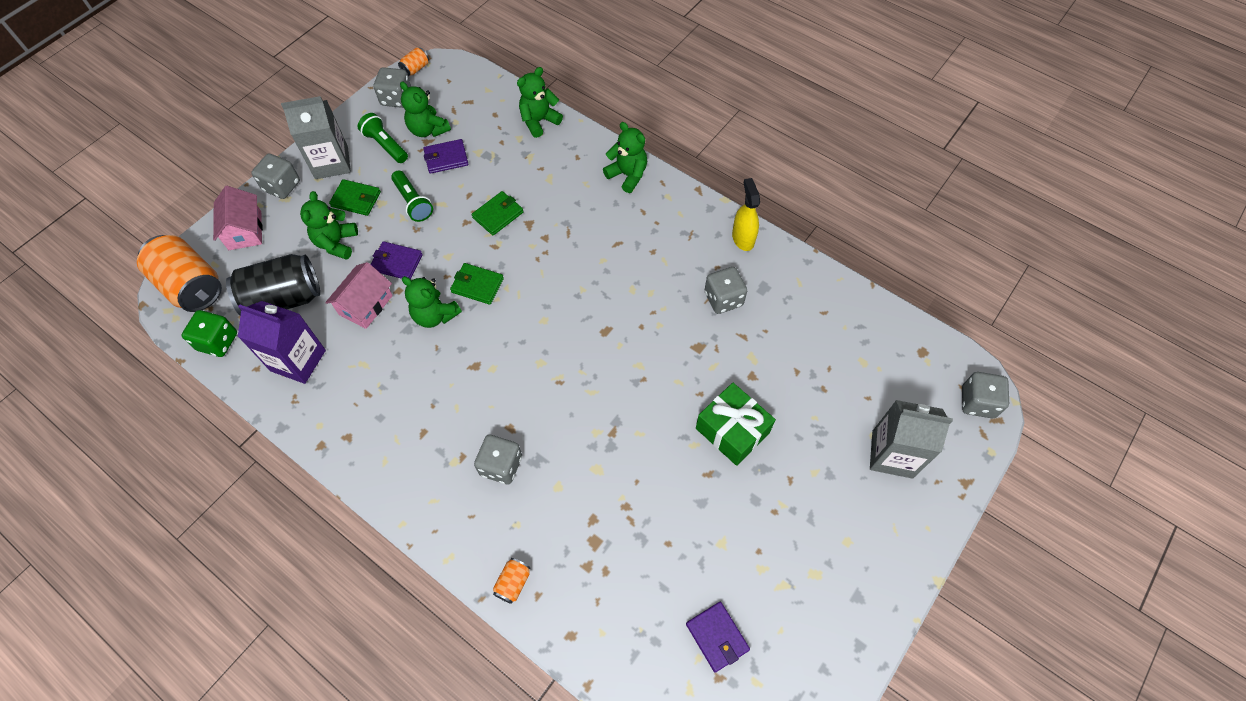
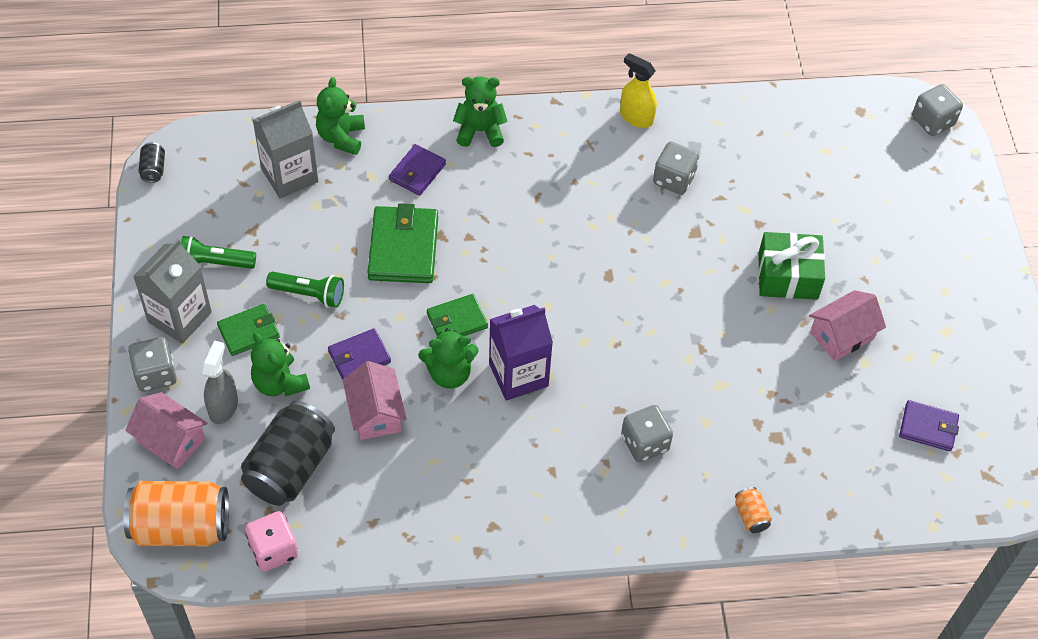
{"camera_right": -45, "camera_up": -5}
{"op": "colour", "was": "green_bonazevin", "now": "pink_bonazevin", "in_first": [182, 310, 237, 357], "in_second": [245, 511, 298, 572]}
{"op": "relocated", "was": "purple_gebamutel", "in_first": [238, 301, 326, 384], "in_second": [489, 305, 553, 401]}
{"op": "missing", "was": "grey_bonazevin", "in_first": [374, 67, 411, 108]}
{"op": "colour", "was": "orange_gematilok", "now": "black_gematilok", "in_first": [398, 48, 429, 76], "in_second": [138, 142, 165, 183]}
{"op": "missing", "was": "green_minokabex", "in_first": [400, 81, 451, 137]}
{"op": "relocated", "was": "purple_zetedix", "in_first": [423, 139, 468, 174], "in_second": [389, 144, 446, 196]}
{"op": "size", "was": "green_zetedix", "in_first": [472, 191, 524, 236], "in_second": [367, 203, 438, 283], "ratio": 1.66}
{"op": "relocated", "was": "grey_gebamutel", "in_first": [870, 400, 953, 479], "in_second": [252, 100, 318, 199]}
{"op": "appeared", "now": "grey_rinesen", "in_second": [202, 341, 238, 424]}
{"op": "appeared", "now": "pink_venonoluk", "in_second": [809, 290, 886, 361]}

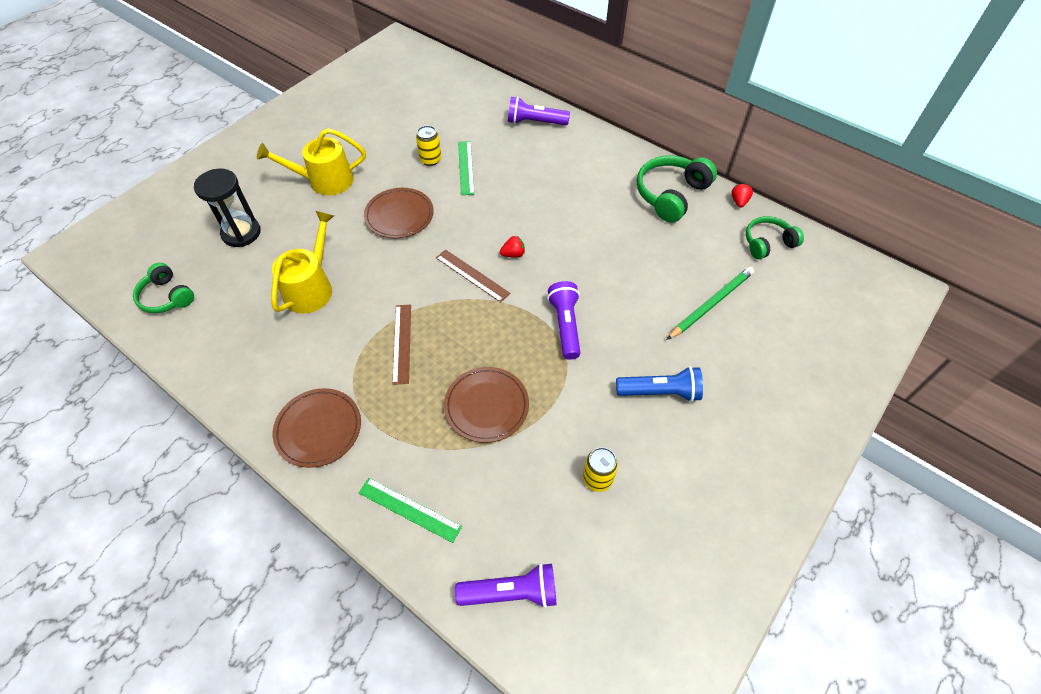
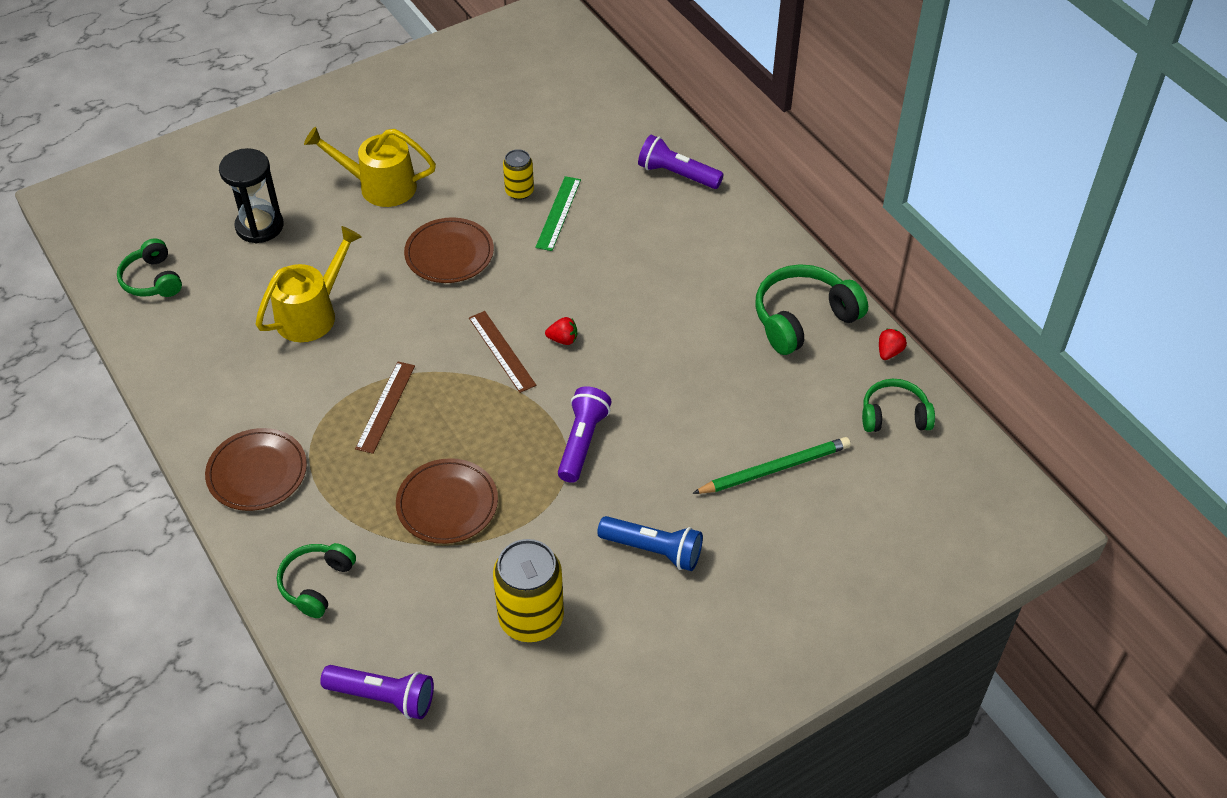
{"camera_right": 20, "camera_up": -5}
{"op": "exchanged", "was": "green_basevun", "now": "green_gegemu", "in_first": [359, 478, 462, 543], "in_second": [277, 543, 356, 618]}
{"op": "size", "was": "yellow_gematilok", "in_first": [583, 447, 618, 492], "in_second": [493, 539, 564, 642], "ratio": 1.81}

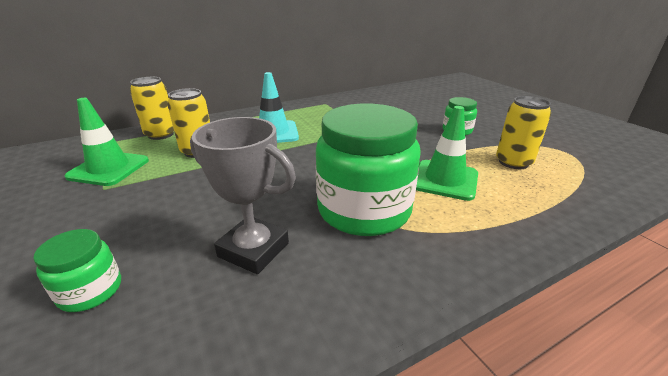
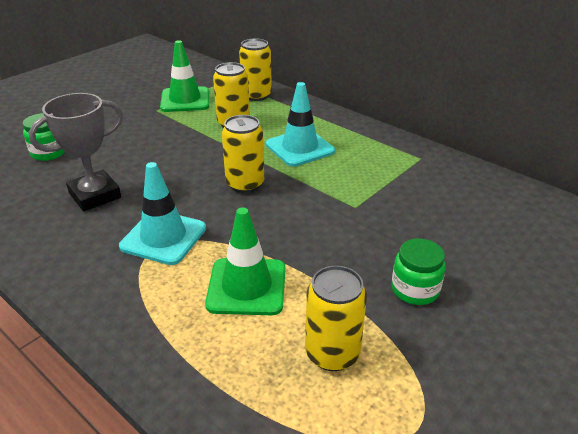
{"camera_right": 70, "camera_up": 5}
{"op": "spun", "was": "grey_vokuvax", "in_first": [190, 117, 296, 274], "in_second": [28, 93, 123, 211], "clockwise": 45}
{"op": "exchanged", "was": "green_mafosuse", "now": "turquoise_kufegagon", "in_first": [316, 104, 421, 236], "in_second": [119, 162, 206, 265]}
{"op": "appeared", "now": "yellow_gematilok", "in_second": [222, 115, 264, 193]}

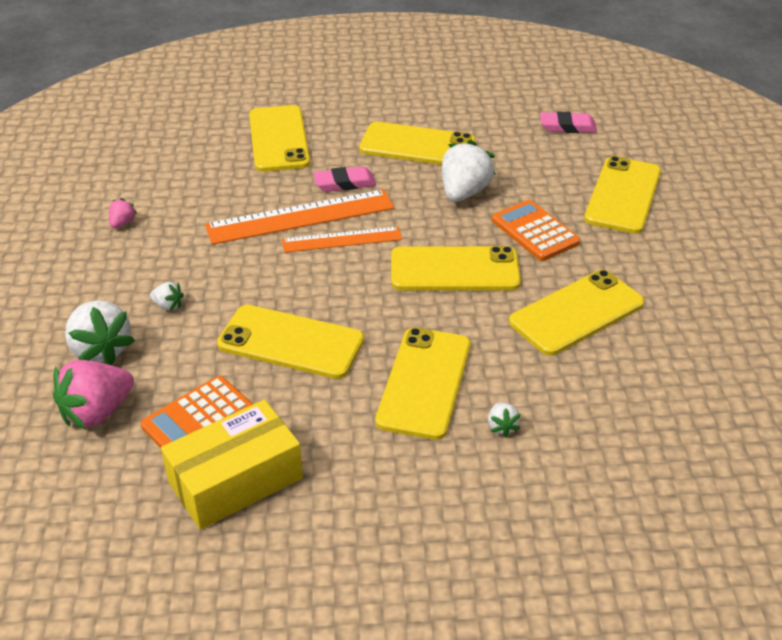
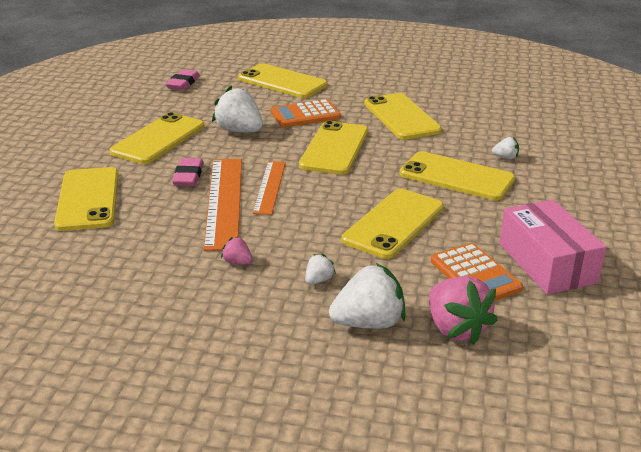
{"camera_right": -75, "camera_up": -10}
{"op": "relocated", "was": "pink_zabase", "in_first": [109, 198, 137, 228], "in_second": [221, 237, 253, 265]}
{"op": "colour", "was": "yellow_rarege", "now": "pink_rarege", "in_first": [161, 400, 303, 530], "in_second": [499, 200, 606, 295]}
{"op": "spun", "was": "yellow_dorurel", "in_first": [249, 105, 310, 172], "in_second": [54, 167, 118, 231], "clockwise": 75}

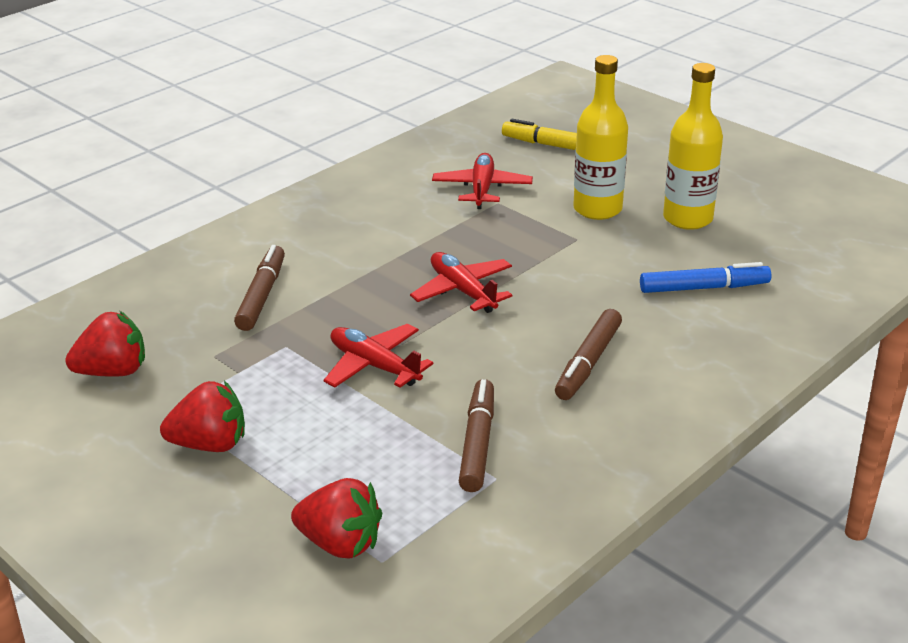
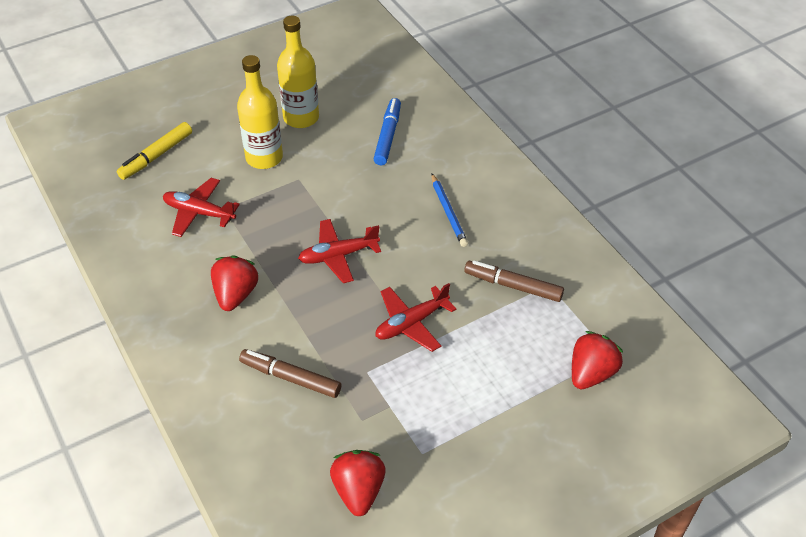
{"camera_right": -75, "camera_up": 15}
{"op": "relocated", "was": "red_zabase", "in_first": [160, 381, 245, 452], "in_second": [211, 255, 258, 311]}
{"op": "exchanged", "was": "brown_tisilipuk", "now": "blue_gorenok", "in_first": [555, 309, 622, 400], "in_second": [431, 173, 468, 247]}

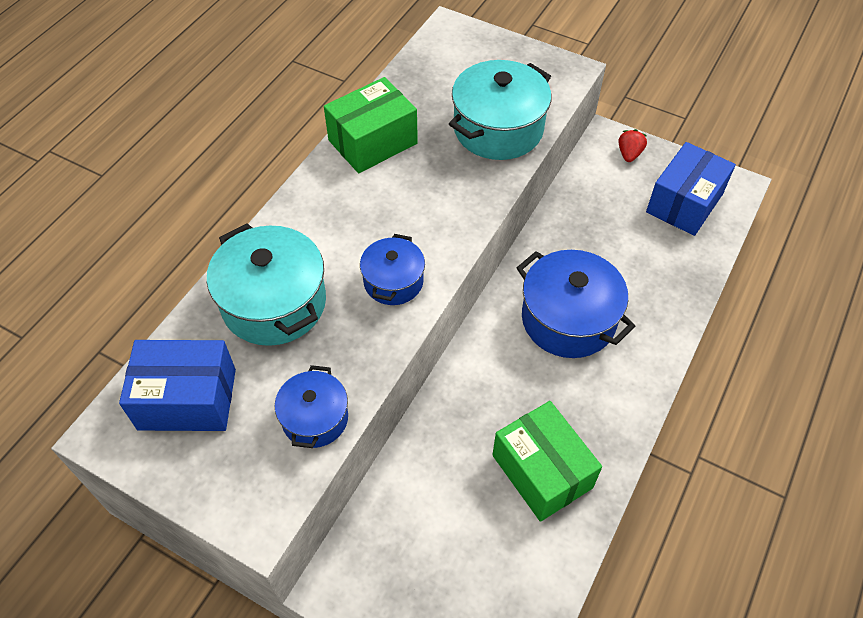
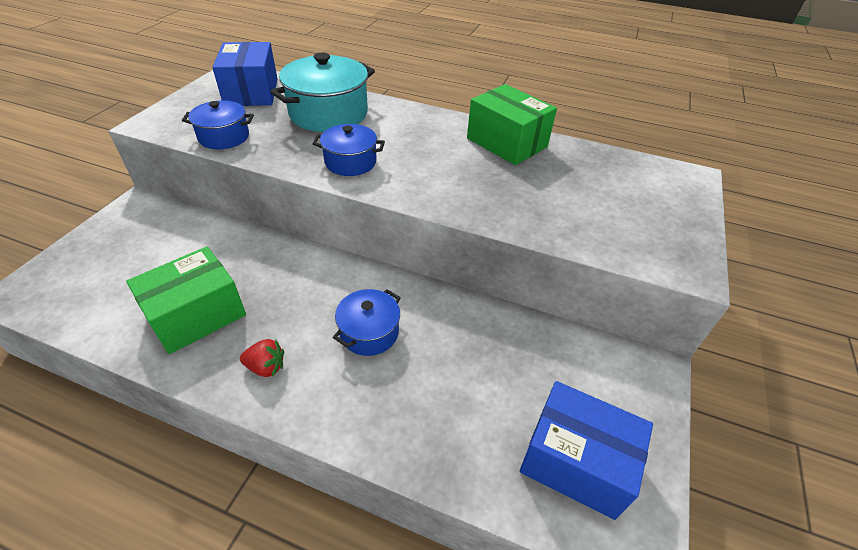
{"camera_right": 80, "camera_up": -10}
{"op": "missing", "was": "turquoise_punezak", "in_first": [449, 60, 551, 160]}
{"op": "size", "was": "blue_punezak", "in_first": [516, 250, 635, 358], "in_second": [333, 289, 401, 356], "ratio": 0.58}
{"op": "relocated", "was": "red_zabase", "in_first": [619, 129, 647, 162], "in_second": [240, 339, 284, 377]}

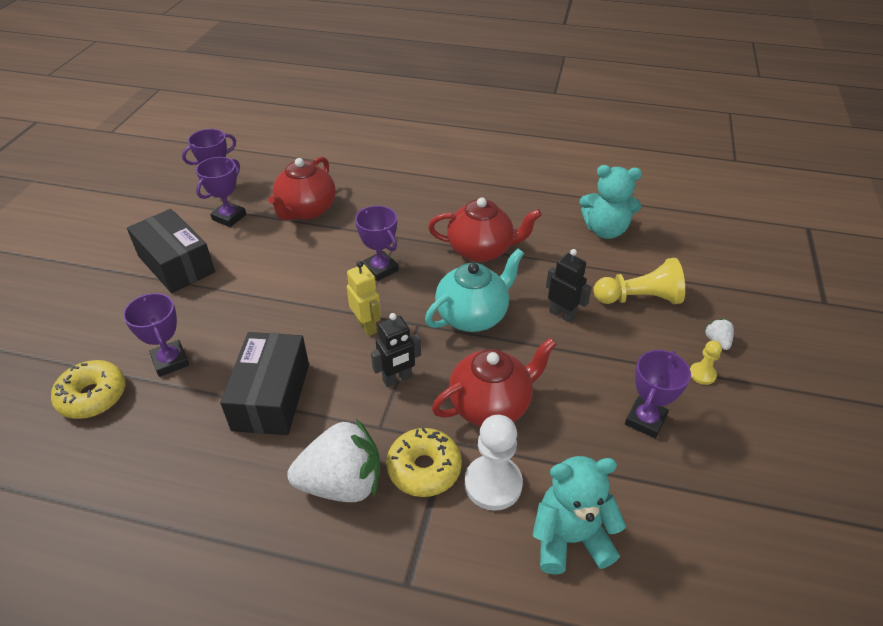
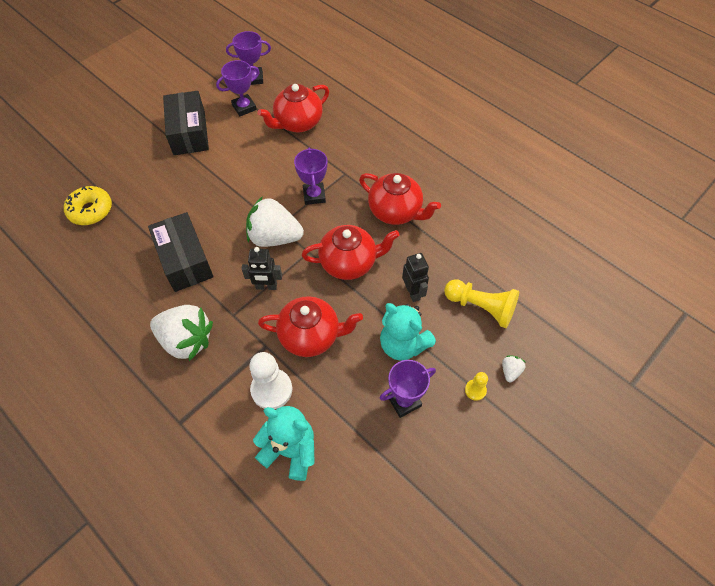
{"camera_right": 30, "camera_up": 15}
{"op": "missing", "was": "purple_vokuvax", "in_first": [123, 293, 189, 377]}
{"op": "spun", "was": "black_rarege", "in_first": [220, 332, 309, 435], "in_second": [148, 212, 214, 292], "clockwise": -60}
{"op": "exchanged", "was": "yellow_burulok", "now": "white_zabase", "in_first": [347, 261, 381, 336], "in_second": [246, 196, 304, 247]}
{"op": "missing", "was": "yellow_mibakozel", "in_first": [387, 428, 462, 497]}
{"op": "colour", "was": "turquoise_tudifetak", "now": "red_tudifetak", "in_first": [425, 249, 524, 332], "in_second": [302, 225, 399, 280]}
{"op": "relocated", "was": "turquoise_minokabex", "in_first": [580, 165, 642, 239], "in_second": [380, 303, 436, 361]}

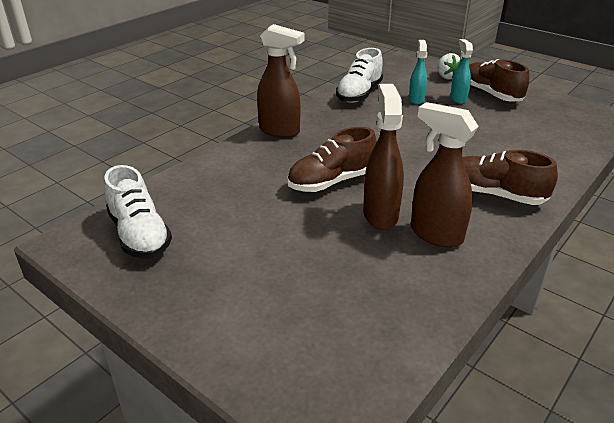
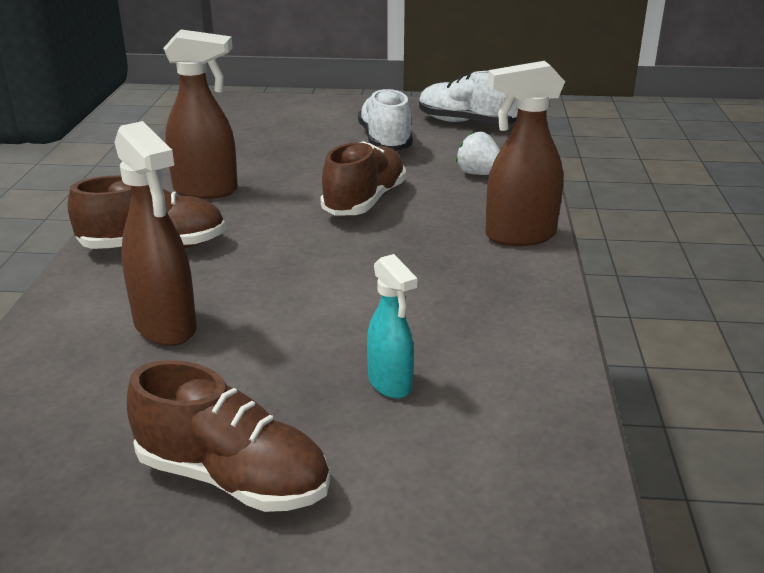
{"camera_right": 145, "camera_up": -5}
{"op": "relocated", "was": "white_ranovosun", "in_first": [336, 48, 383, 103], "in_second": [358, 88, 413, 151]}
{"op": "relocated", "was": "brown_rinesen", "in_first": [363, 84, 404, 230], "in_second": [114, 121, 197, 346]}
{"op": "relocated", "was": "white_zabase", "in_first": [437, 53, 461, 80], "in_second": [456, 131, 500, 175]}
{"op": "missing", "was": "turquoise_rinesen", "in_first": [450, 39, 473, 104]}

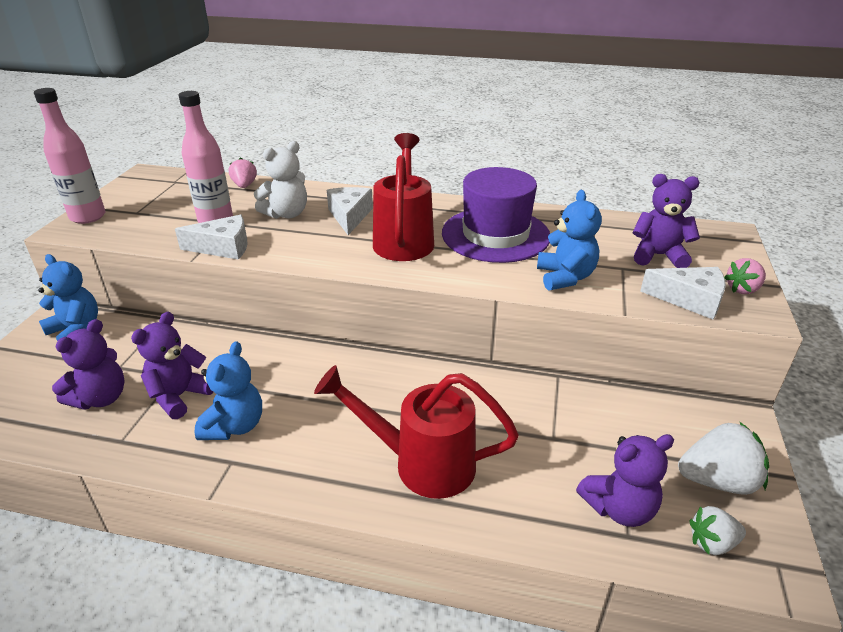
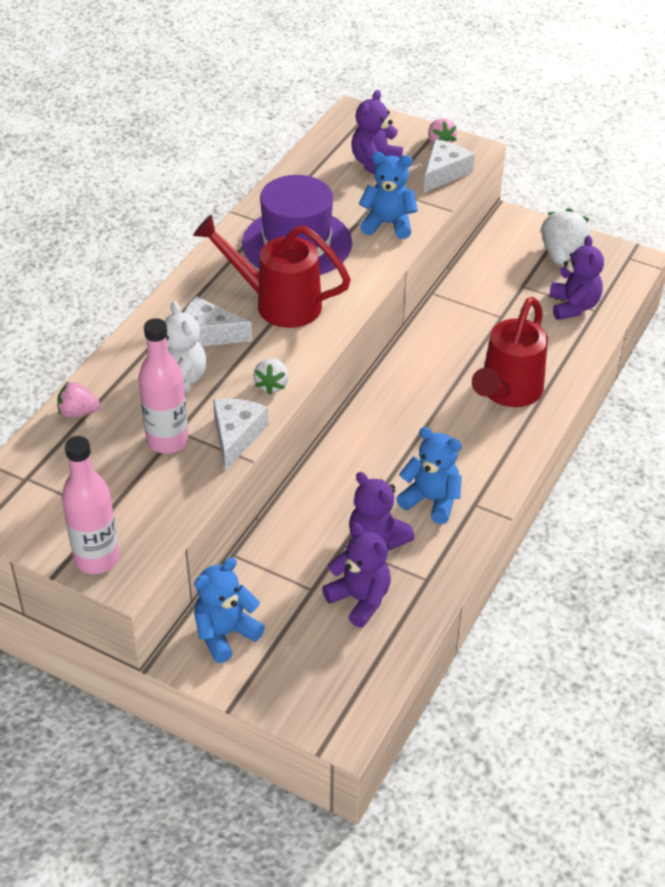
{"camera_right": -75, "camera_up": 10}
{"op": "relocated", "was": "white_zabase", "in_first": [689, 506, 746, 555], "in_second": [253, 358, 289, 395]}

